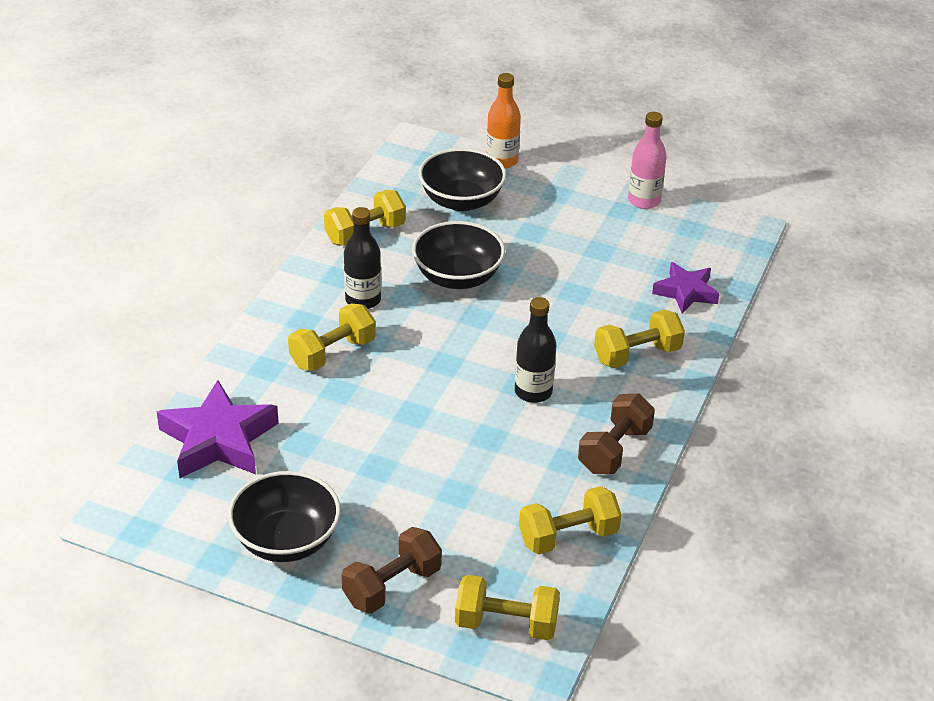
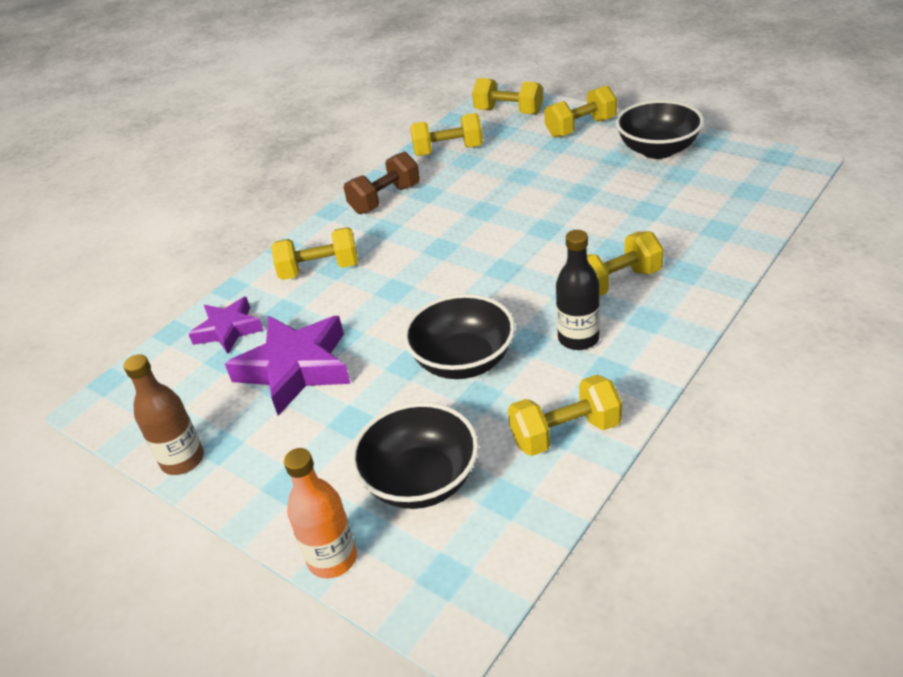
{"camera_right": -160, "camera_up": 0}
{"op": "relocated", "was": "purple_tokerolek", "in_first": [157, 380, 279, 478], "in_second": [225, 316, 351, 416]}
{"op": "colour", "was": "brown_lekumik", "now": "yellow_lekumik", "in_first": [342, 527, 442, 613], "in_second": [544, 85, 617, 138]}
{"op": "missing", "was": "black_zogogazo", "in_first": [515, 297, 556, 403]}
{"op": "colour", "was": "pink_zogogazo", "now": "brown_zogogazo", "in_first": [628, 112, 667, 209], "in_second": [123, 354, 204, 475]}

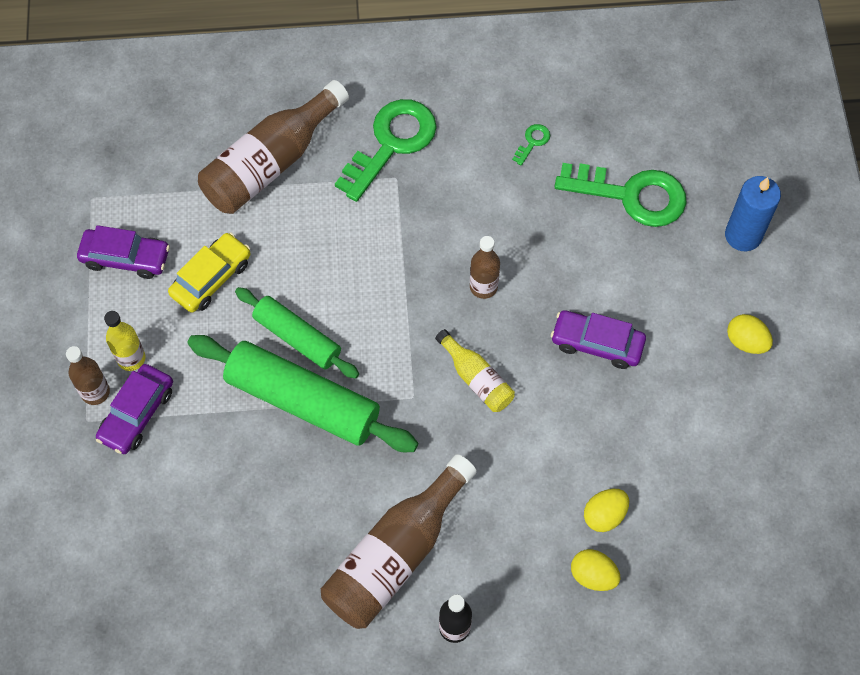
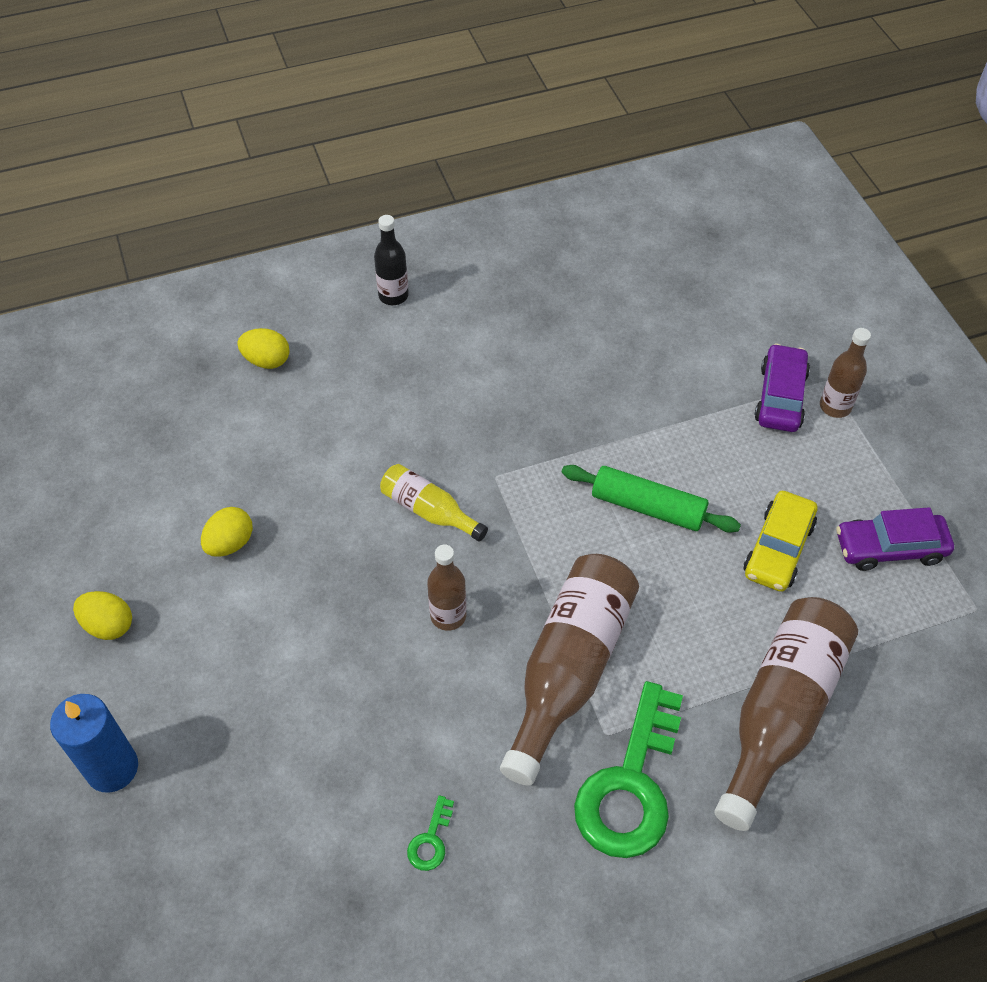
{"camera_right": 165, "camera_up": -10}
{"op": "missing", "was": "yellow_zogogazo", "in_first": [104, 311, 145, 371]}
{"op": "missing", "was": "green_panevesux", "in_first": [188, 335, 418, 452]}
{"op": "relocated", "was": "brown_zogogazo", "in_first": [321, 454, 477, 629], "in_second": [500, 554, 639, 786]}
{"op": "missing", "was": "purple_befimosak", "in_first": [551, 310, 646, 369]}
{"op": "missing", "was": "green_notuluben", "in_first": [555, 163, 687, 227]}
{"op": "relocated", "was": "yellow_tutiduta", "in_first": [584, 489, 629, 532], "in_second": [201, 507, 253, 557]}

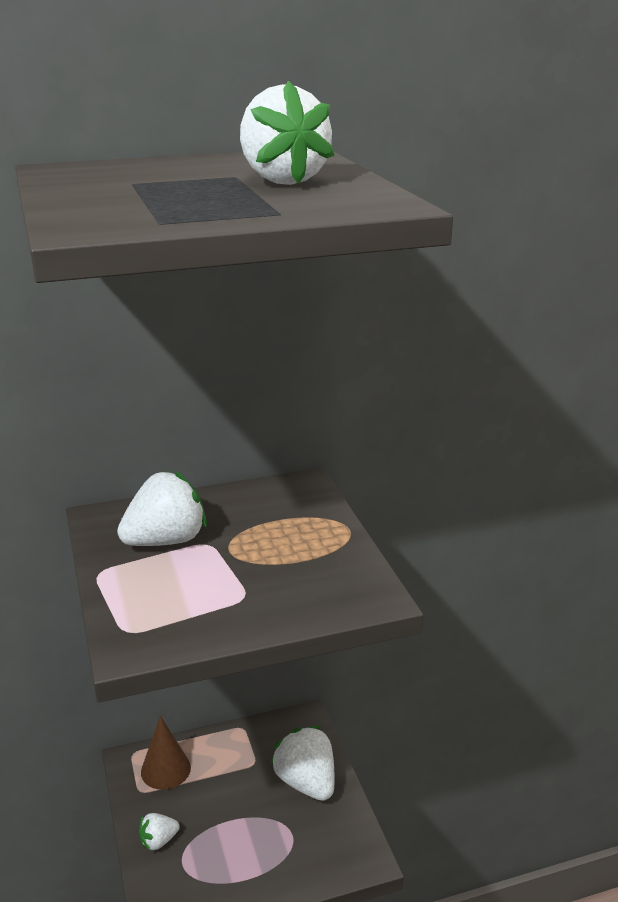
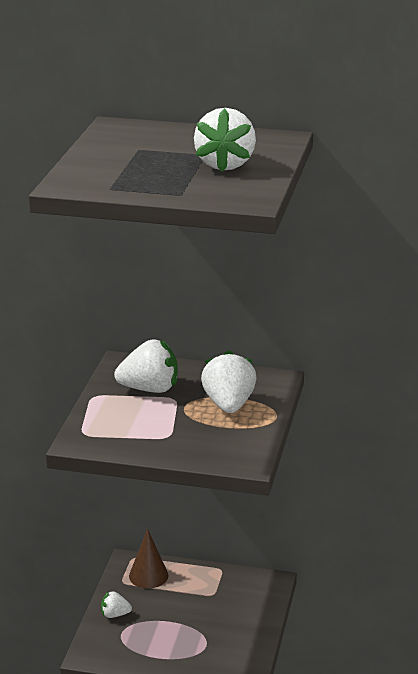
{"camera_right": 30, "camera_up": 0}
{"op": "relocated", "was": "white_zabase", "in_first": [271, 726, 335, 801], "in_second": [201, 350, 256, 413]}

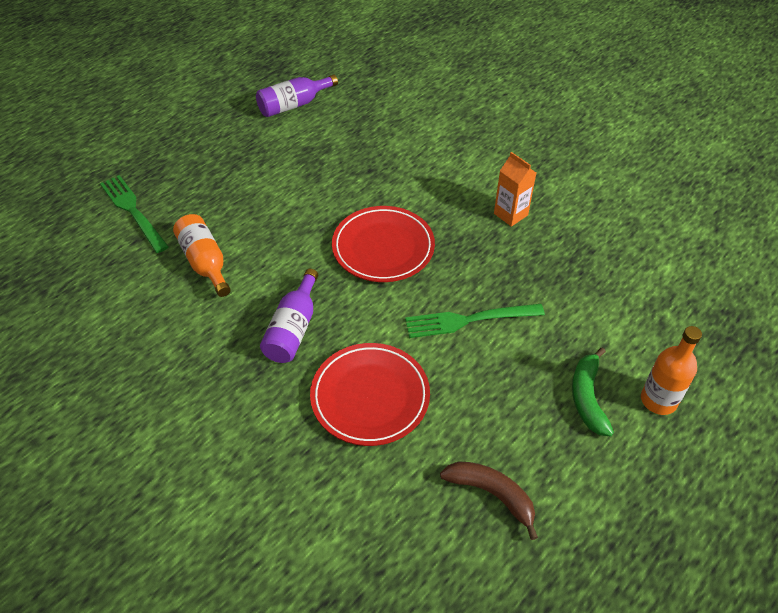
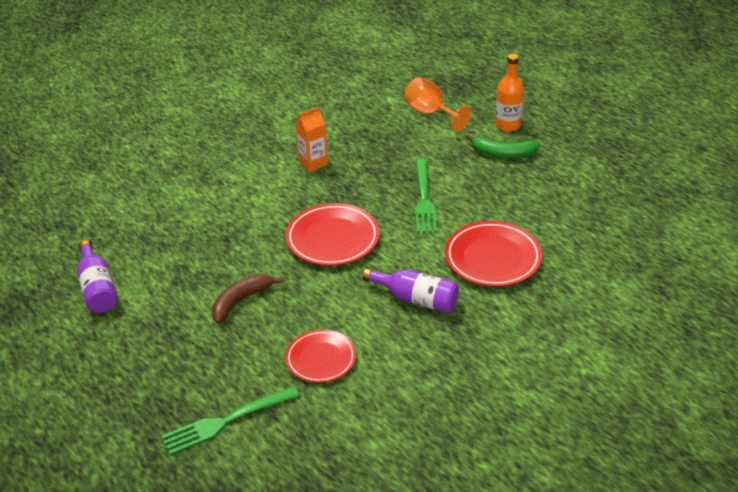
{"camera_right": -80, "camera_up": -10}
{"op": "exchanged", "was": "orange_zogogazo", "now": "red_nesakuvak", "in_first": [173, 214, 231, 297], "in_second": [285, 330, 356, 383]}
{"op": "relocated", "was": "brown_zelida", "in_first": [440, 461, 538, 540], "in_second": [212, 274, 284, 324]}
{"op": "appeared", "now": "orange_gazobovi", "in_second": [404, 77, 472, 132]}

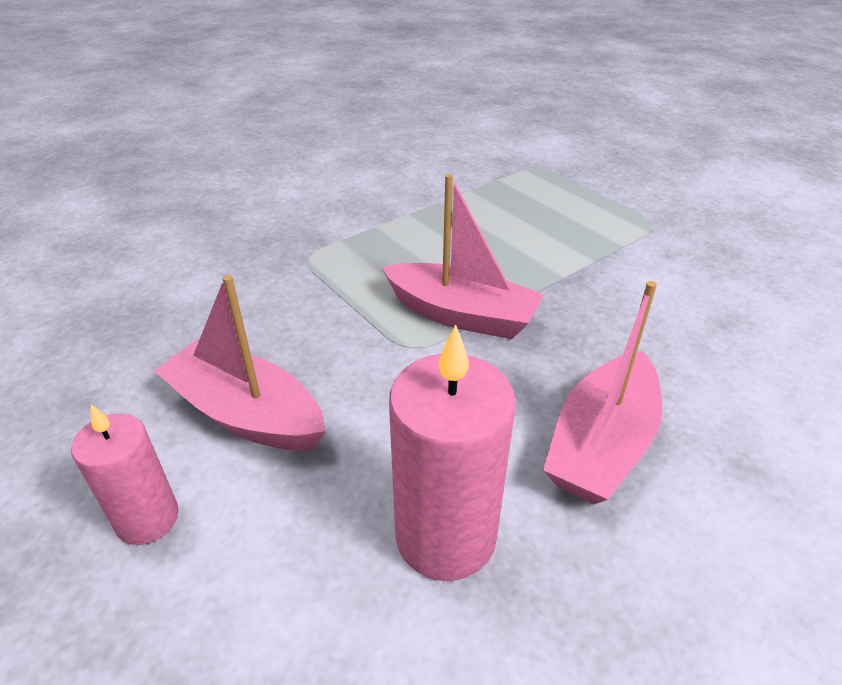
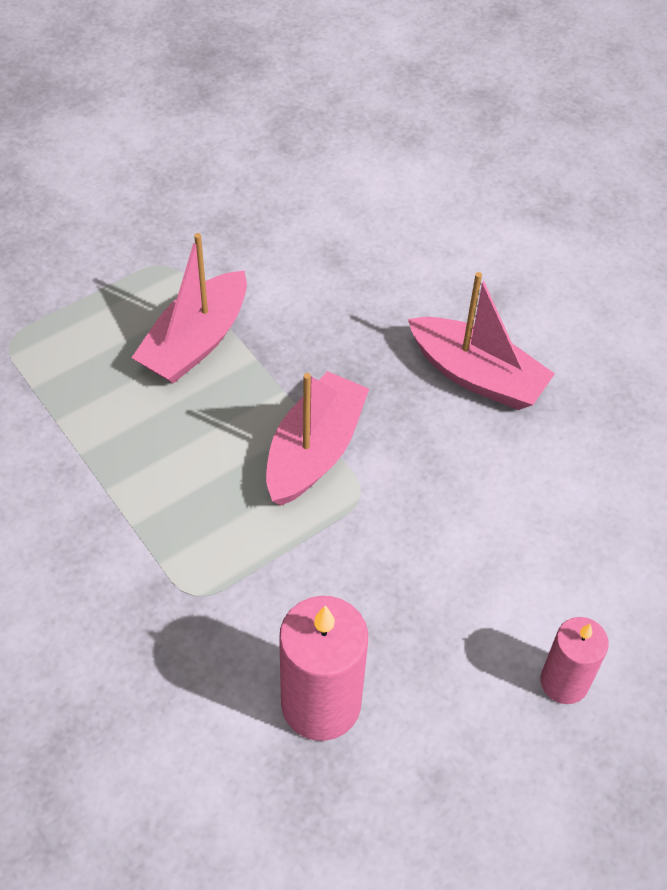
{"camera_right": -90, "camera_up": 15}
{"op": "relocated", "was": "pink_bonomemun", "in_first": [154, 275, 326, 451], "in_second": [131, 233, 247, 384]}
{"op": "relocated", "was": "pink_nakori", "in_first": [389, 324, 516, 581], "in_second": [279, 596, 368, 741]}

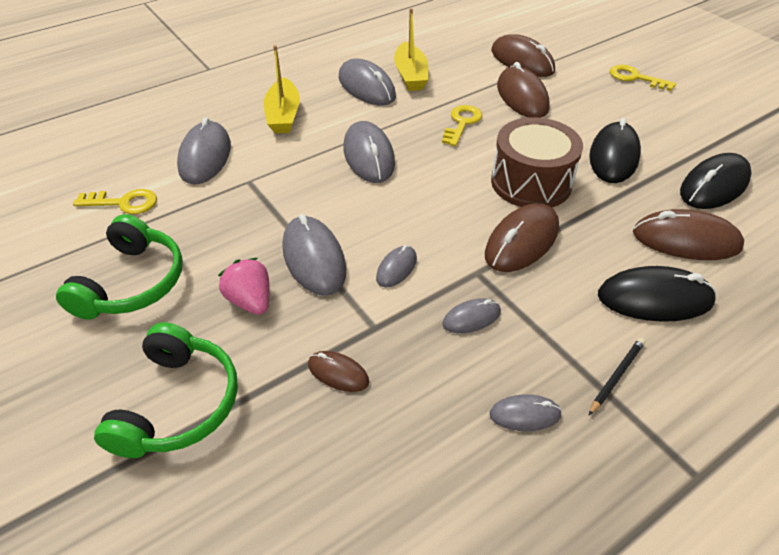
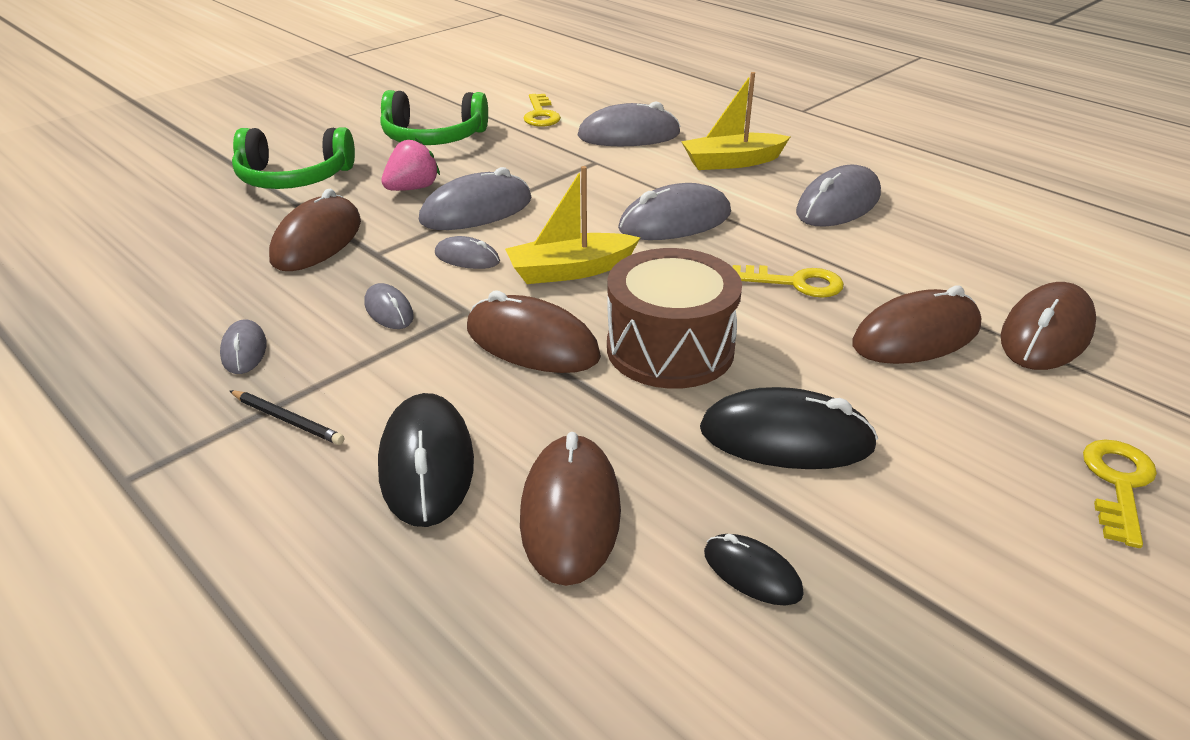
{"camera_right": 80, "camera_up": -10}
{"op": "size", "was": "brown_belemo", "in_first": [308, 351, 369, 392], "in_second": [269, 189, 361, 271], "ratio": 1.86}
{"op": "relocated", "was": "yellow_bonomemun", "in_first": [394, 8, 428, 91], "in_second": [505, 166, 640, 284]}
{"op": "size", "was": "black_belemo", "in_first": [680, 153, 752, 209], "in_second": [704, 534, 804, 605], "ratio": 0.54}

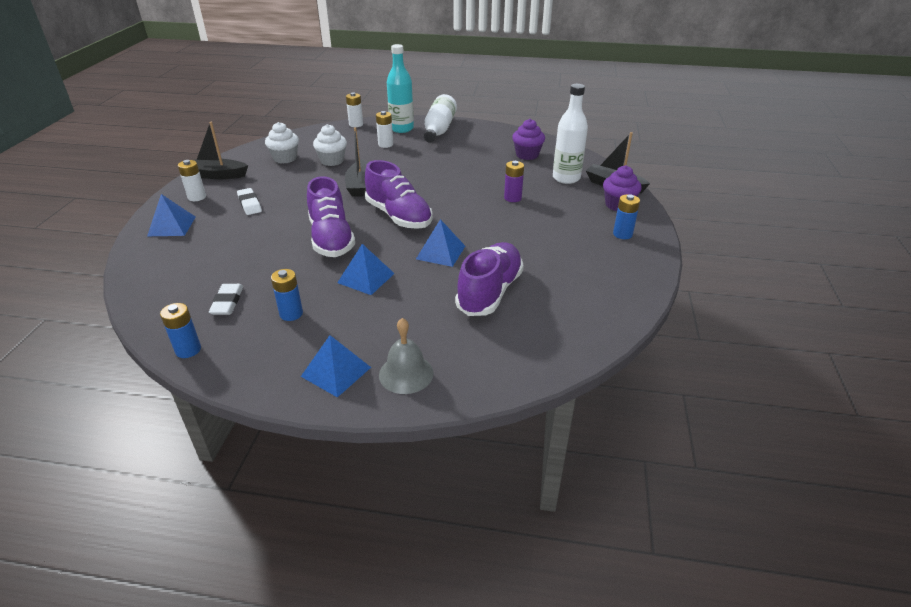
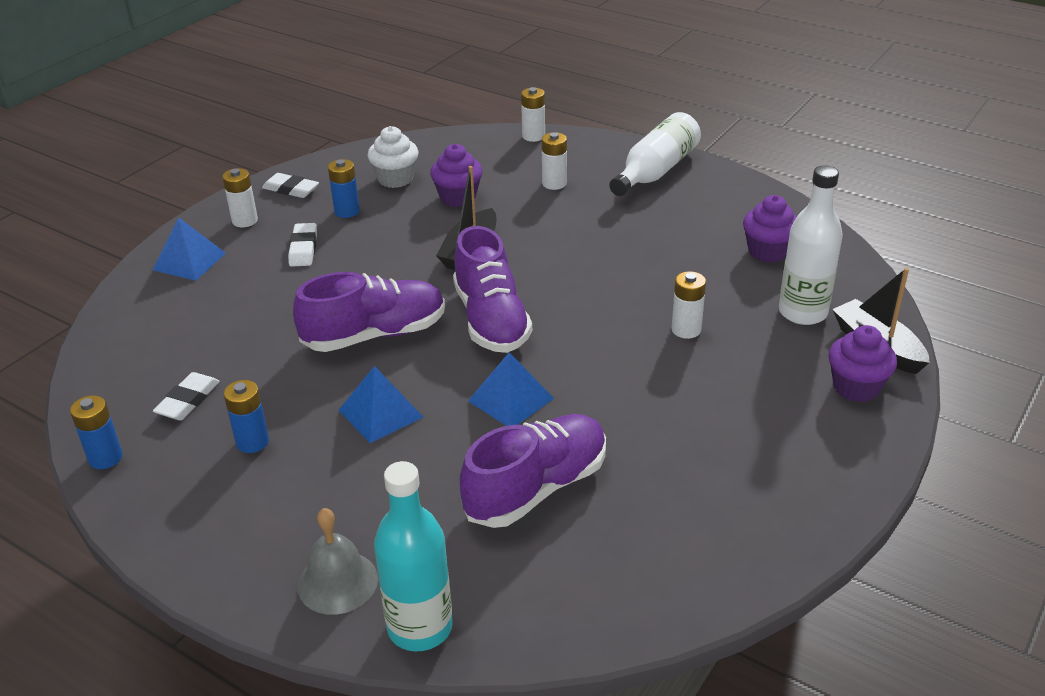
{"camera_right": 25, "camera_up": 0}
{"op": "exchanged", "was": "black_bonomemun", "now": "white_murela", "in_first": [194, 122, 248, 179], "in_second": [262, 173, 319, 198]}
{"op": "missing", "was": "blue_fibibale", "in_first": [301, 335, 371, 397]}
{"op": "spun", "was": "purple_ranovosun", "in_first": [307, 176, 355, 257], "in_second": [293, 272, 445, 352], "clockwise": -120}
{"op": "colour", "was": "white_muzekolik", "now": "purple_muzekolik", "in_first": [313, 124, 347, 166], "in_second": [430, 144, 483, 207]}
{"op": "relocated", "was": "turquoise_zogogazo", "in_first": [387, 44, 414, 133], "in_second": [374, 461, 452, 652]}
{"op": "colour", "was": "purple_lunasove", "now": "white_lunasove", "in_first": [504, 161, 524, 202], "in_second": [672, 271, 706, 339]}
{"op": "relocated", "was": "blue_lunasove", "in_first": [613, 194, 640, 239], "in_second": [328, 159, 360, 218]}

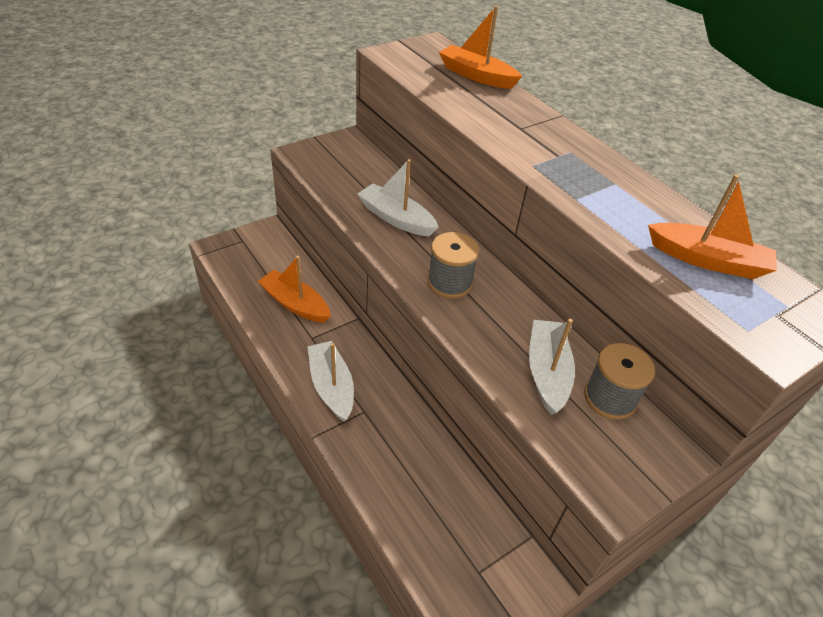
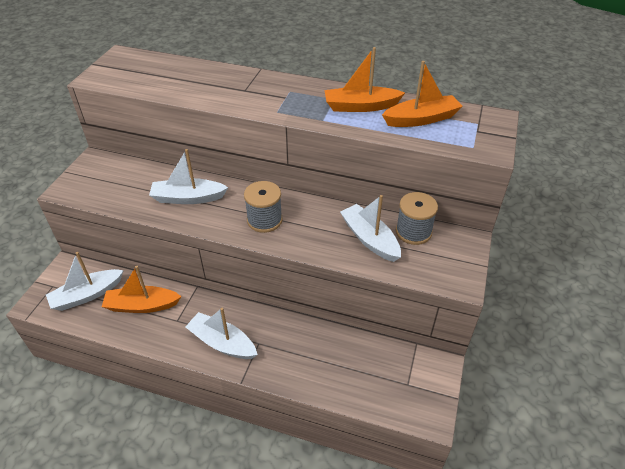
{"camera_right": -35, "camera_up": 0}
{"op": "relocated", "was": "orange_bonomemun", "in_first": [439, 6, 522, 89], "in_second": [325, 47, 405, 112]}
{"op": "appeared", "now": "white_bonomemun", "in_second": [46, 252, 124, 311]}

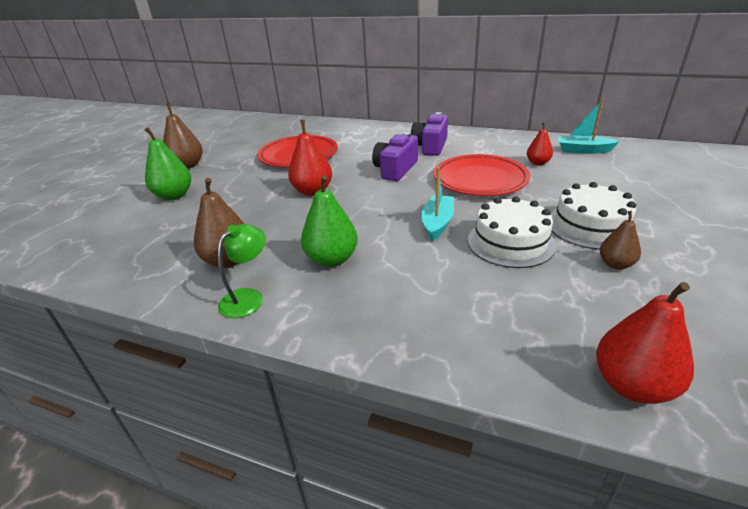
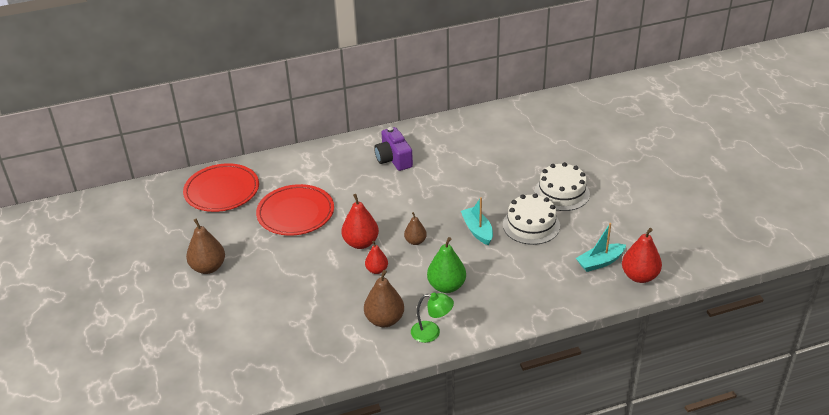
{"camera_right": -40, "camera_up": 5}
{"op": "missing", "was": "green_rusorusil", "in_first": [145, 127, 191, 200]}
{"op": "spun", "was": "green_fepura", "in_first": [218, 224, 266, 318], "in_second": [411, 292, 454, 343], "clockwise": 105}
{"op": "missing", "was": "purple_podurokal", "in_first": [372, 132, 418, 181]}
{"op": "relocated", "was": "red_nesakuvak", "in_first": [434, 154, 530, 196], "in_second": [183, 163, 259, 212]}
{"op": "relocated", "was": "red_rusorusil", "in_first": [527, 122, 553, 165], "in_second": [365, 241, 388, 274]}
{"op": "relocated", "was": "turquoise_bonomemun", "in_first": [558, 100, 620, 154], "in_second": [576, 223, 626, 272]}
{"op": "relocated", "was": "brown_rusorusil", "in_first": [600, 211, 641, 269], "in_second": [404, 212, 427, 245]}

